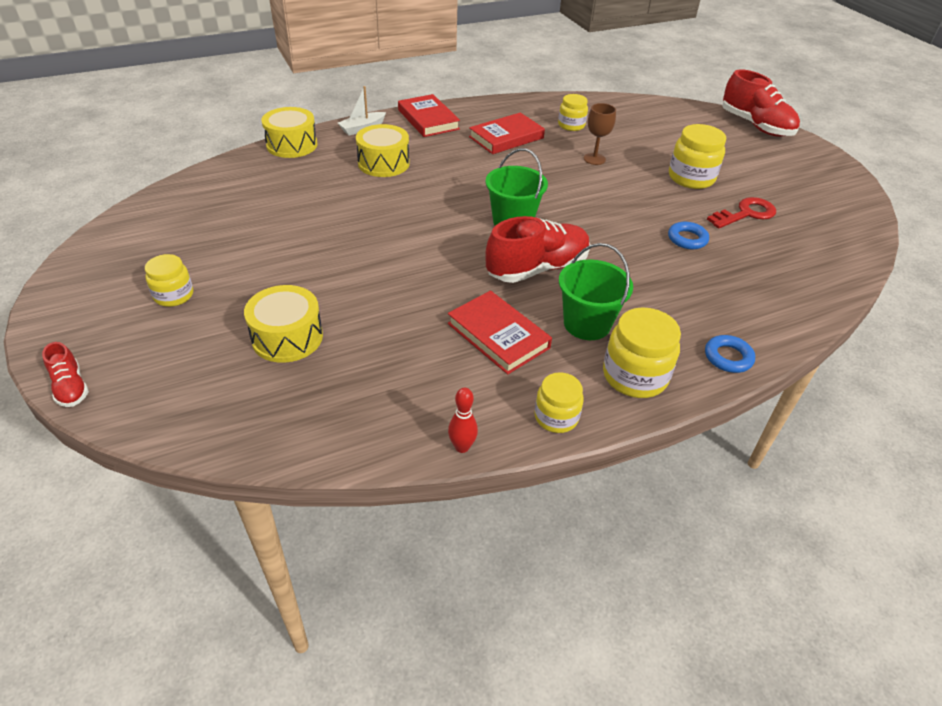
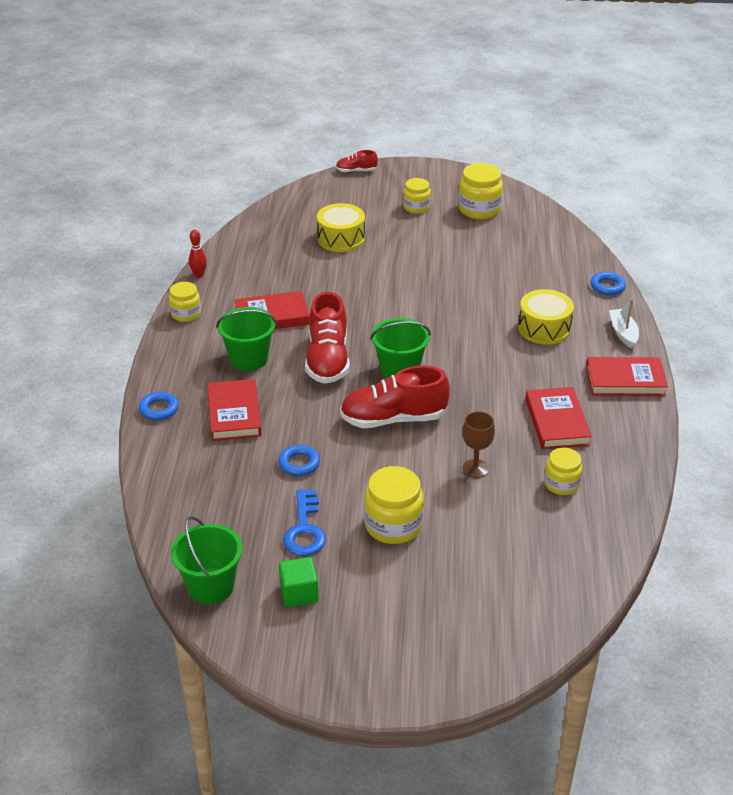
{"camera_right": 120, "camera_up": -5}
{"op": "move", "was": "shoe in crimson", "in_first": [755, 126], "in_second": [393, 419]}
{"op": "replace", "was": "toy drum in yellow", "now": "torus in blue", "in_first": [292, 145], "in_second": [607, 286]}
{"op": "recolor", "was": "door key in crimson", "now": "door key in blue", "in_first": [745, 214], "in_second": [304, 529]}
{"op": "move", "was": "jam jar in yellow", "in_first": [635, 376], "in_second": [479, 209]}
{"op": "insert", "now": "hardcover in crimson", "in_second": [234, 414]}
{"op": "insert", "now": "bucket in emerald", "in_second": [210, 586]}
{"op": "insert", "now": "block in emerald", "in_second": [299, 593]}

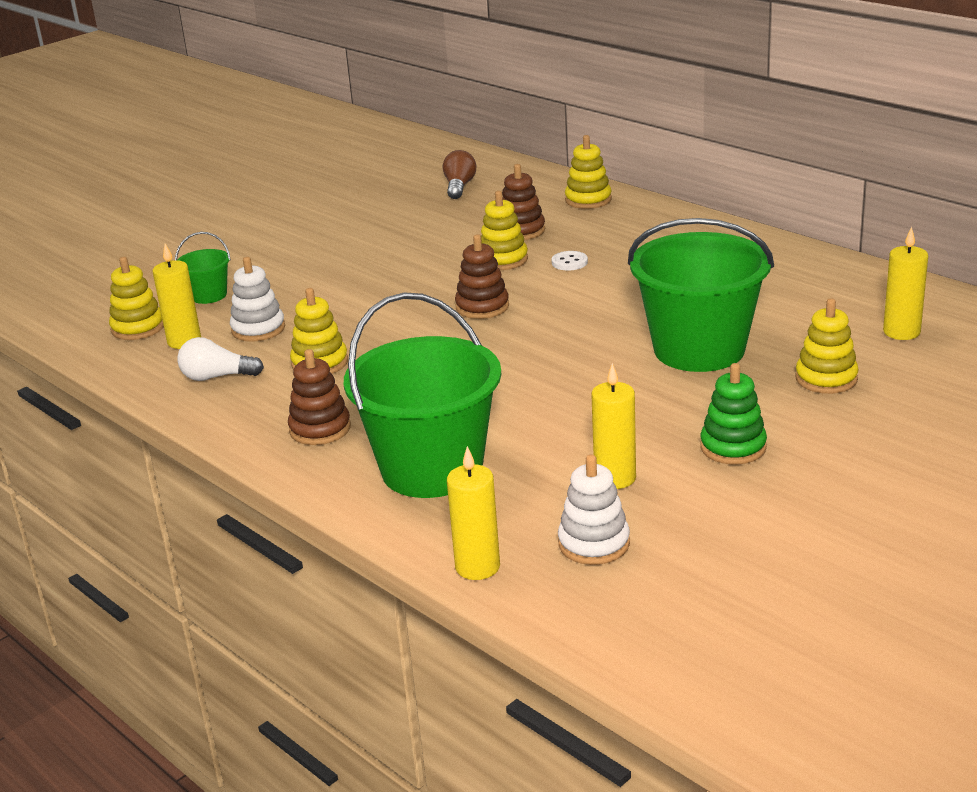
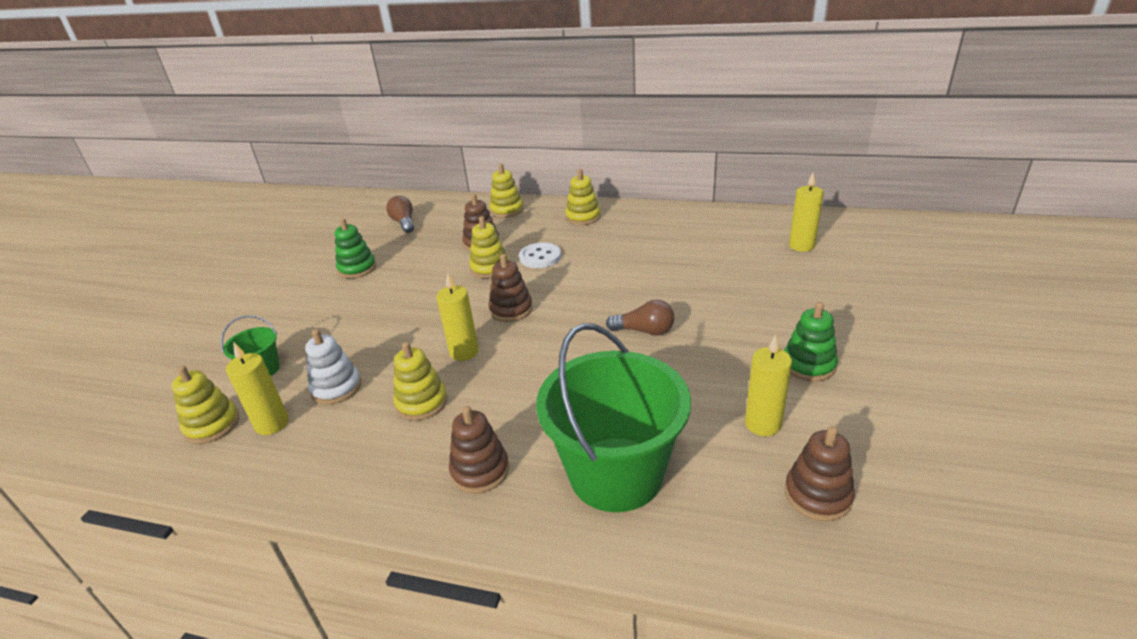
{"camera_right": -30, "camera_up": 5}
{"op": "delete", "was": "bucket in emerald", "in_first": [699, 349]}
{"op": "resize", "was": "sewing button in snow-white", "in_first": [569, 262], "in_second": [540, 257], "ratio": 1.54}
{"op": "move", "was": "ring stacker in yellow", "in_first": [826, 379], "in_second": [583, 217]}
{"op": "delete", "was": "lightbulb in snow-white", "in_first": [217, 377]}
{"op": "move", "was": "wax candle in yellow", "in_first": [477, 567], "in_second": [464, 352]}
{"op": "recolor", "was": "ring stacker in snow-white", "now": "ring stacker in russet", "in_first": [594, 543], "in_second": [817, 495]}
{"op": "insert", "now": "ring stacker in emerald", "in_second": [357, 268]}
{"op": "insert", "now": "lightbulb in russet", "in_second": [644, 331]}

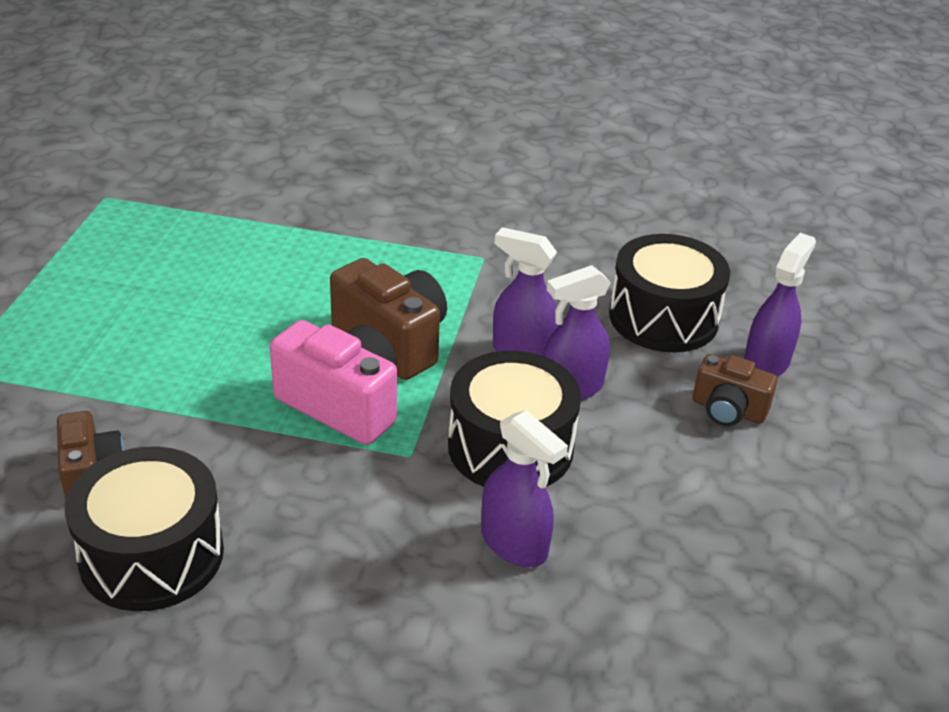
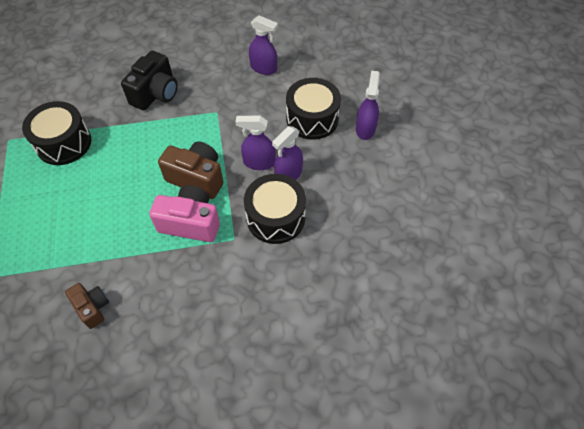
{"camera_right": -20, "camera_up": 20}
{"op": "delete", "was": "camera in russet", "in_first": [728, 410]}
{"op": "move", "was": "sprayer in violet", "in_first": [514, 544], "in_second": [264, 68]}
{"op": "move", "was": "toy drum in jet-black", "in_first": [152, 555], "in_second": [64, 143]}
{"op": "insert", "now": "camera in jet-black", "in_second": [156, 93]}

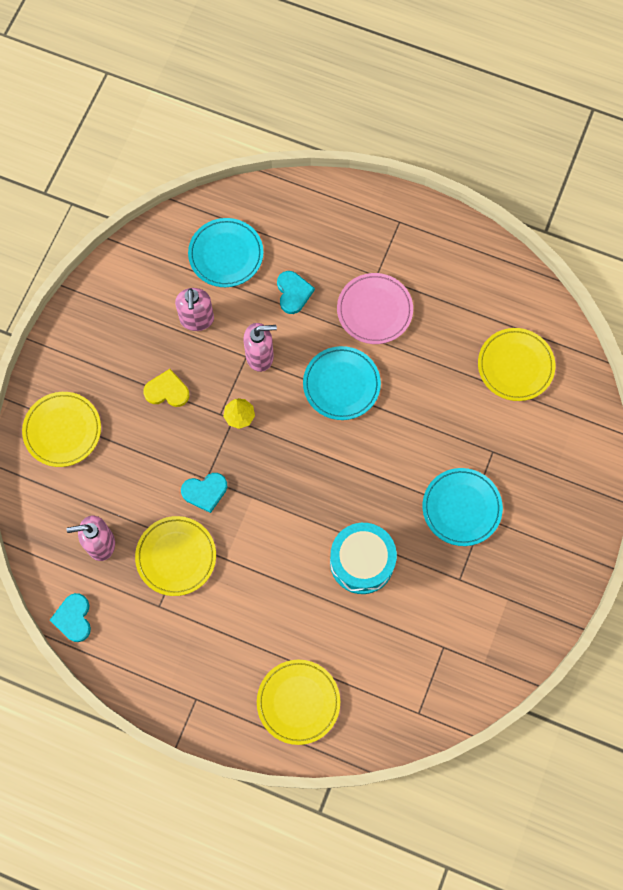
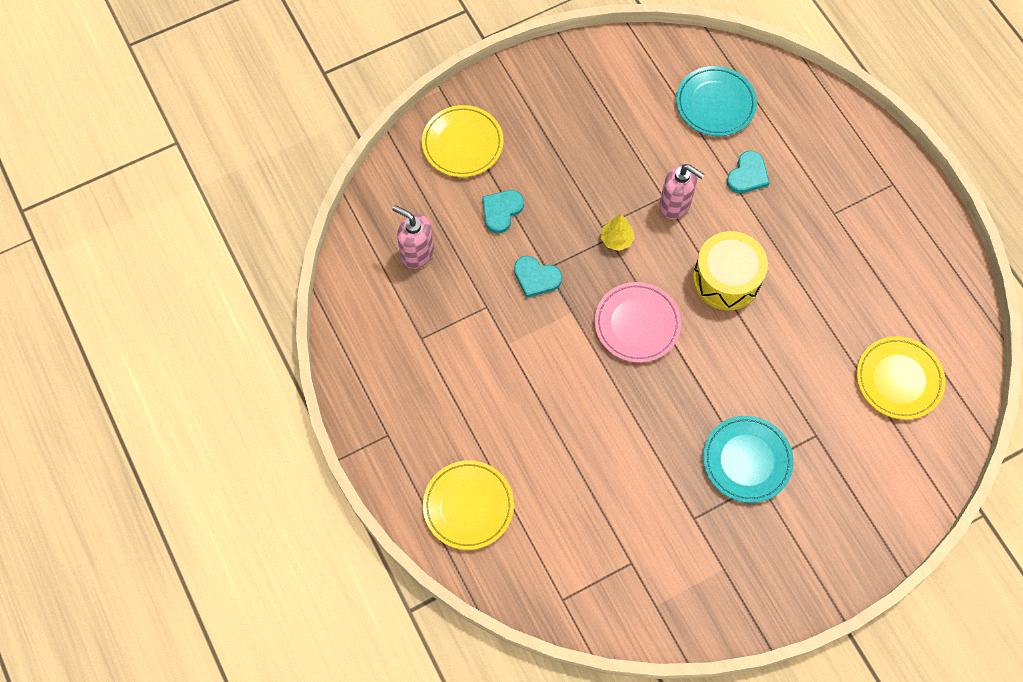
{"camera_right": 40, "camera_up": -5}
{"op": "move", "was": "flat dish in rose-pink", "in_first": [374, 310], "in_second": [637, 324]}
{"op": "delete", "was": "pump bottle in rose-pink", "in_first": [197, 319]}
{"op": "replace", "was": "flat dish in teal", "now": "toy drum in yellow", "in_first": [341, 384], "in_second": [726, 279]}
{"op": "delete", "was": "love heart in yellow", "in_first": [167, 391]}
{"op": "delete", "was": "flat dish in yellow", "in_first": [176, 556]}
{"op": "delete", "was": "toy drum in teal", "in_first": [362, 562]}
{"op": "move", "was": "love heart in teal", "in_first": [73, 618], "in_second": [501, 211]}

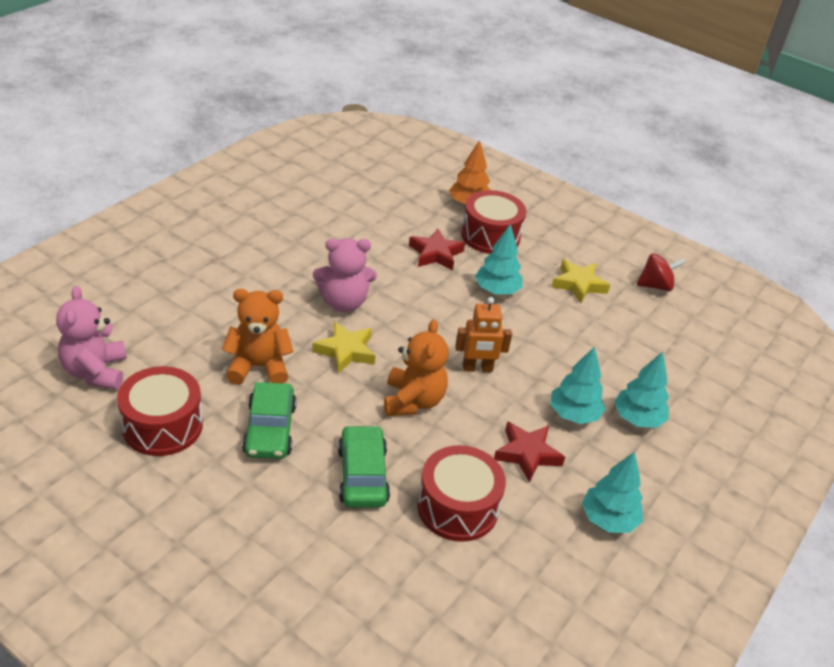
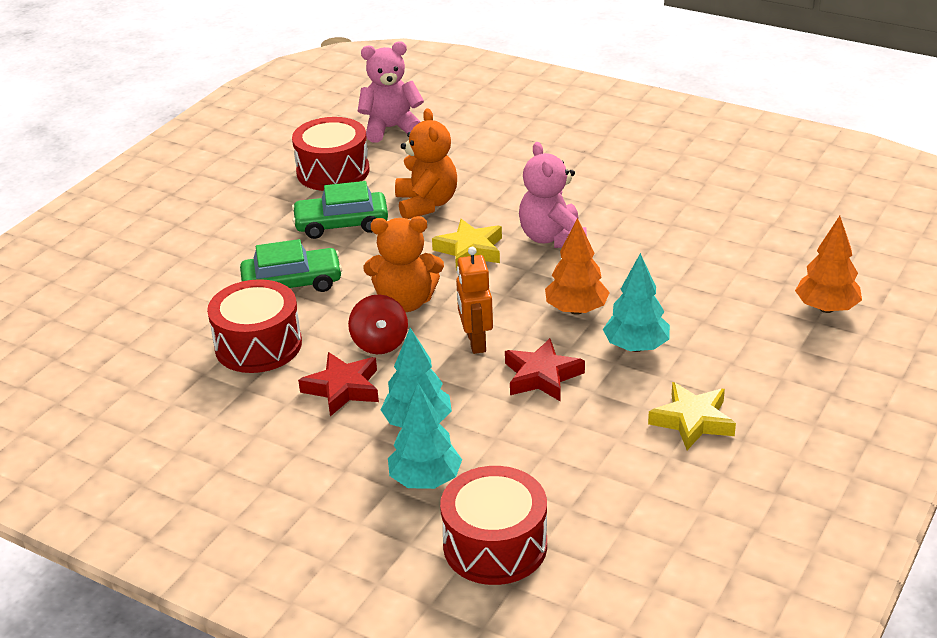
{"camera_right": 90, "camera_up": -5}
{"op": "move", "was": "toy drum in crimson", "in_first": [490, 236], "in_second": [495, 545]}
{"op": "move", "was": "star shape in crimson", "in_first": [435, 254], "in_second": [542, 376]}
{"op": "move", "was": "whirligig in crimson", "in_first": [655, 286], "in_second": [380, 343]}
{"op": "delete", "was": "tree in teal", "in_first": [608, 519]}
{"op": "insert", "now": "tree in bright orange", "in_second": [576, 310]}

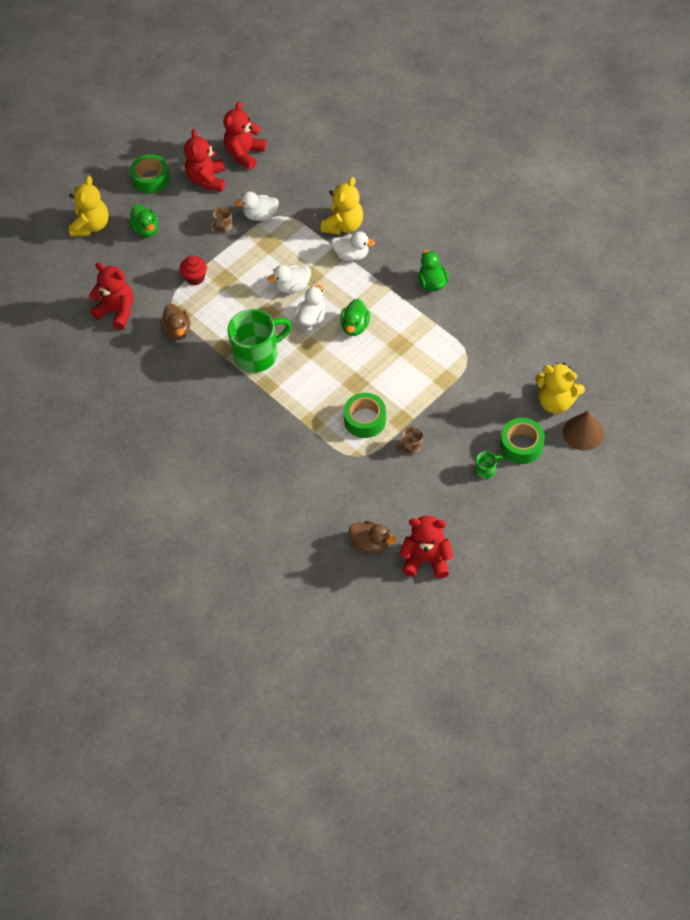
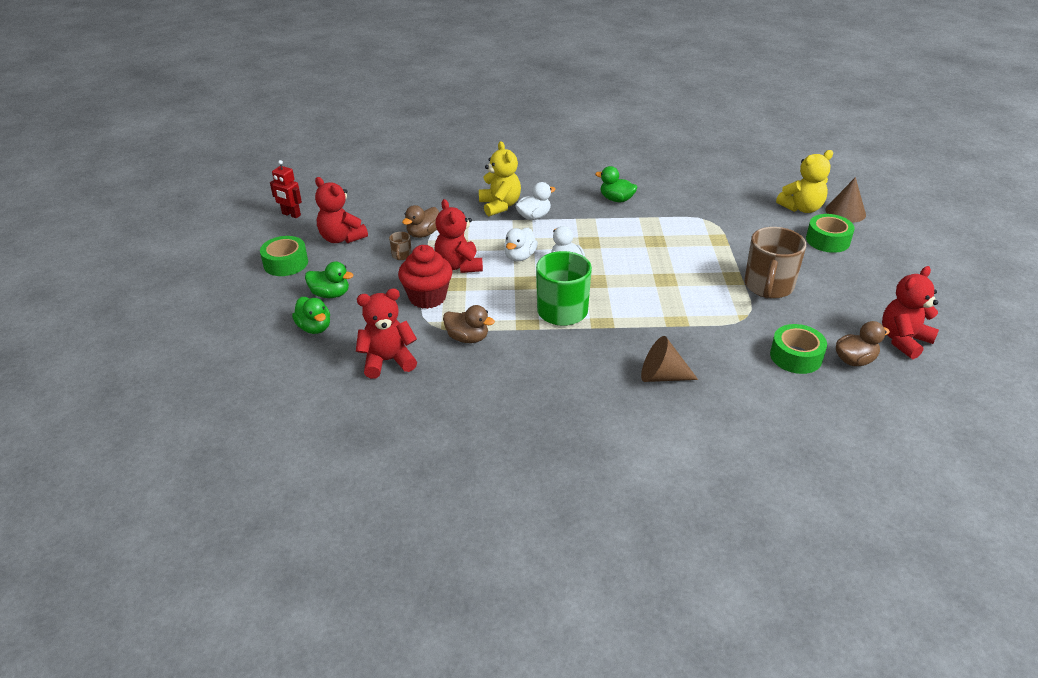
{"camera_right": -50, "camera_up": -20}
{"op": "move", "was": "teddy in crimson", "in_first": [245, 154], "in_second": [459, 266]}
{"op": "delete", "was": "teddy in yellow", "in_first": [91, 226]}
{"op": "recolor", "was": "toy duck in snow-white", "now": "toy duck in russet", "in_first": [260, 215], "in_second": [423, 234]}
{"op": "resize", "was": "cupcake in crimson", "in_first": [195, 278], "in_second": [427, 297], "ratio": 1.64}
{"op": "move", "was": "toy duck in emerald", "in_first": [355, 326], "in_second": [314, 328]}
{"op": "move", "was": "roll of tape in emerald", "in_first": [365, 420], "in_second": [796, 356]}
{"op": "resize", "was": "coffee mug in russet", "in_first": [411, 446], "in_second": [768, 287], "ratio": 2.35}
{"op": "delete", "was": "coffee mug in emerald", "in_first": [486, 470]}
{"op": "insert", "now": "robot in crimson", "in_second": [291, 215]}
{"op": "insert", "now": "cone shape in russet", "in_second": [662, 376]}

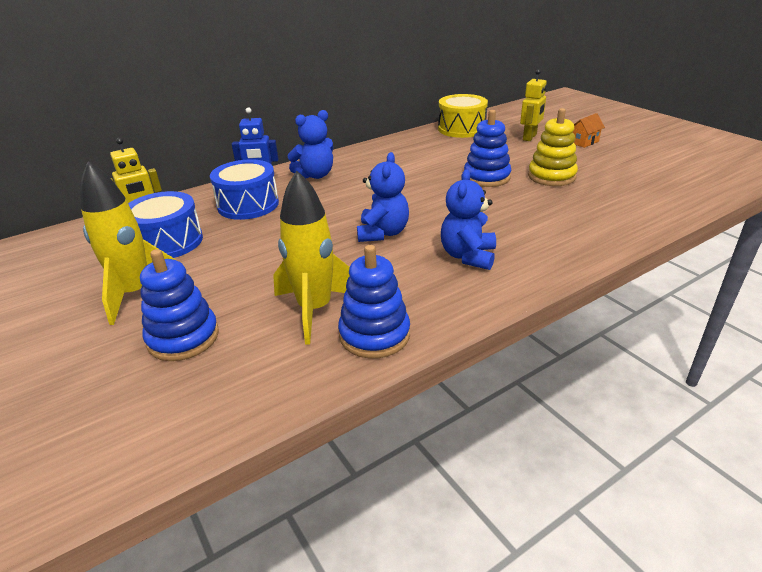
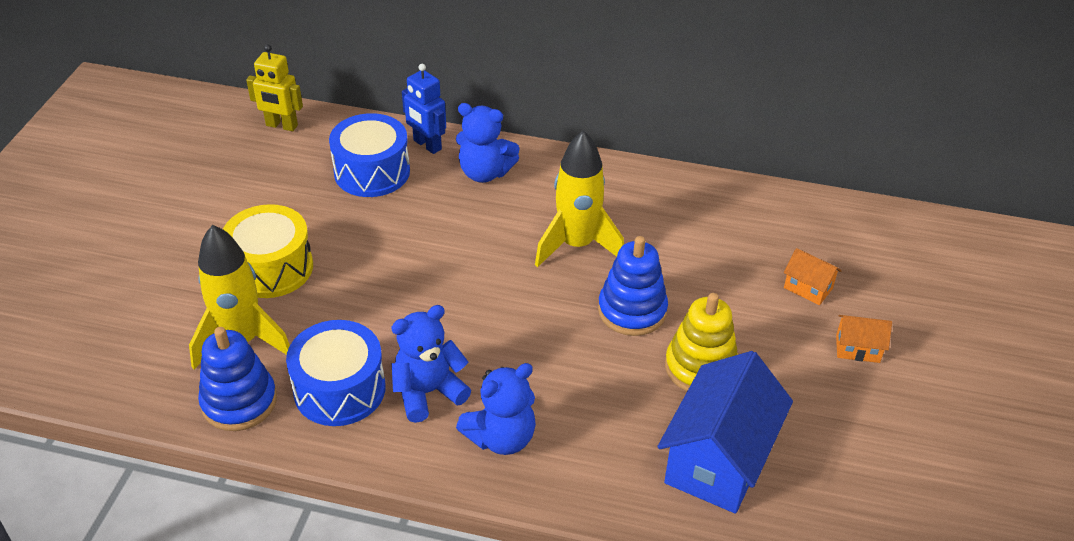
{"camera_right": 45, "camera_up": 10}
{"op": "replace", "was": "robot in yellow", "now": "house in bright orange", "in_first": [530, 137], "in_second": [808, 288]}
{"op": "move", "was": "toy drum in yellow", "in_first": [461, 129], "in_second": [271, 268]}
{"op": "move", "was": "teddy in blue", "in_first": [383, 233], "in_second": [501, 437]}
{"op": "move", "was": "rocket in yellow", "in_first": [136, 293], "in_second": [577, 245]}
{"op": "move", "was": "toy drum in blue", "in_first": [168, 242], "in_second": [339, 389]}
{"op": "delete", "was": "ring stacker in blue", "in_first": [183, 338]}
{"op": "insert", "now": "house in blue", "in_second": [718, 460]}

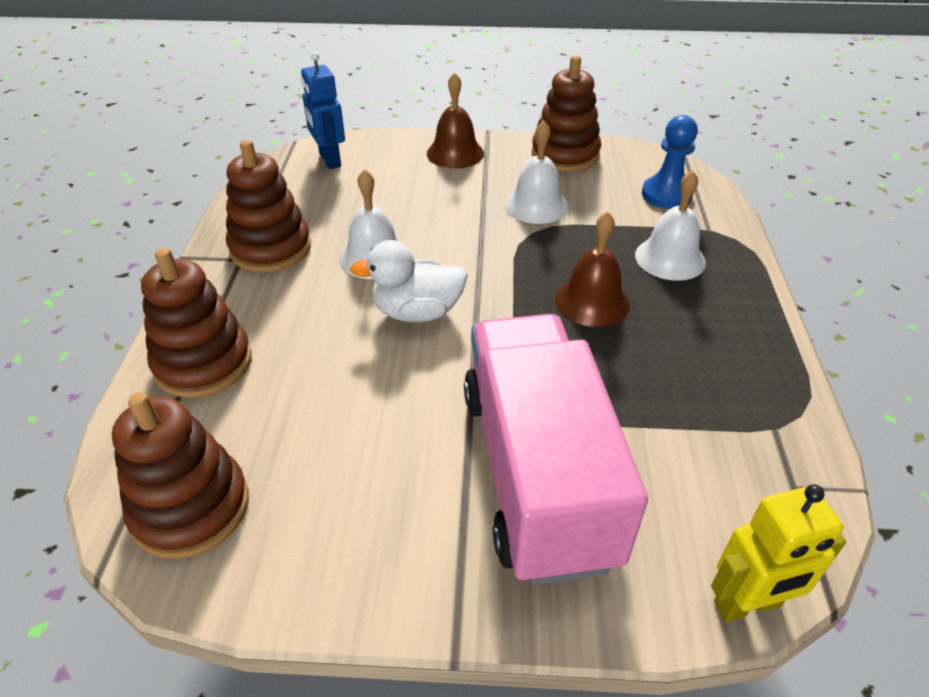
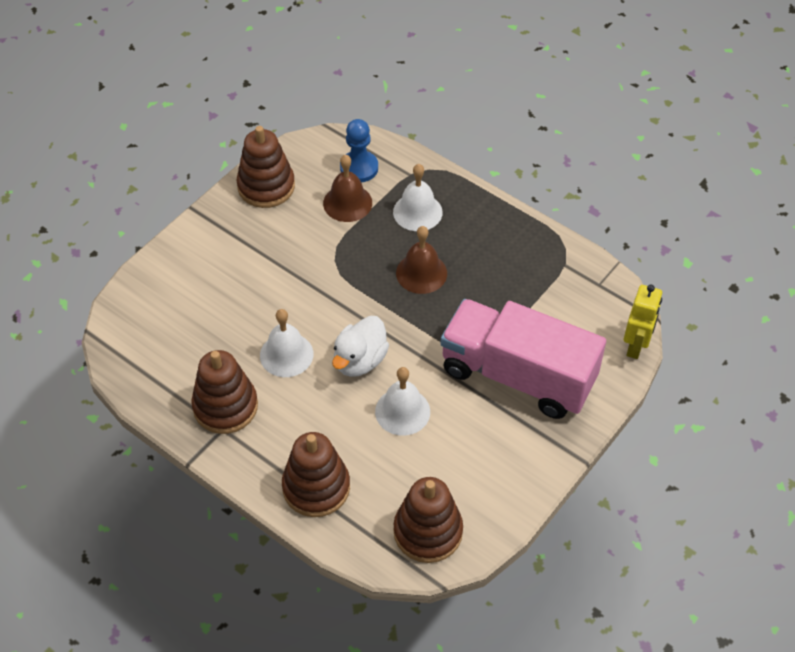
{"camera_right": -55, "camera_up": 10}
{"op": "delete", "was": "robot in blue", "in_first": [329, 160]}
{"op": "move", "was": "school bell in russet", "in_first": [455, 153], "in_second": [347, 203]}
{"op": "move", "was": "school bell in snow-white", "in_first": [536, 205], "in_second": [402, 411]}

